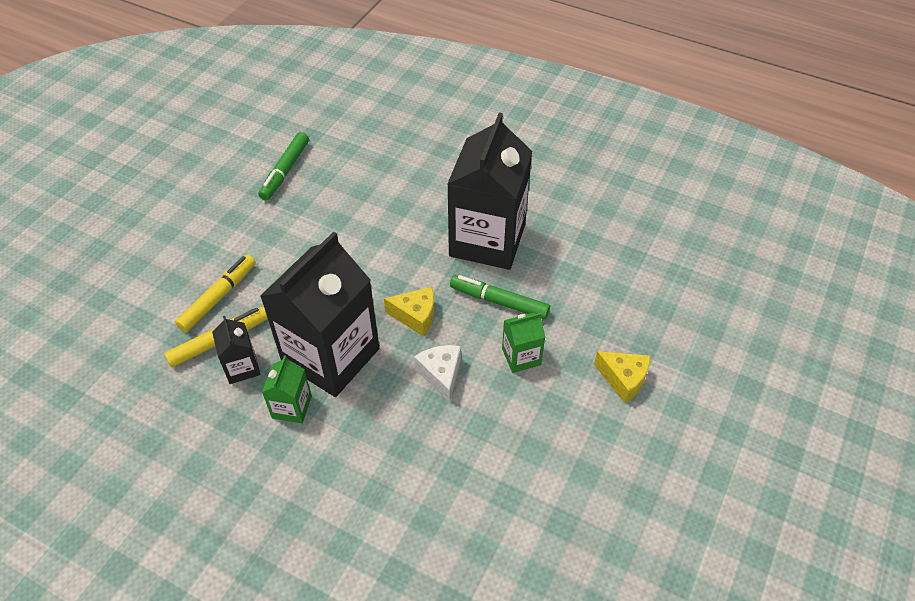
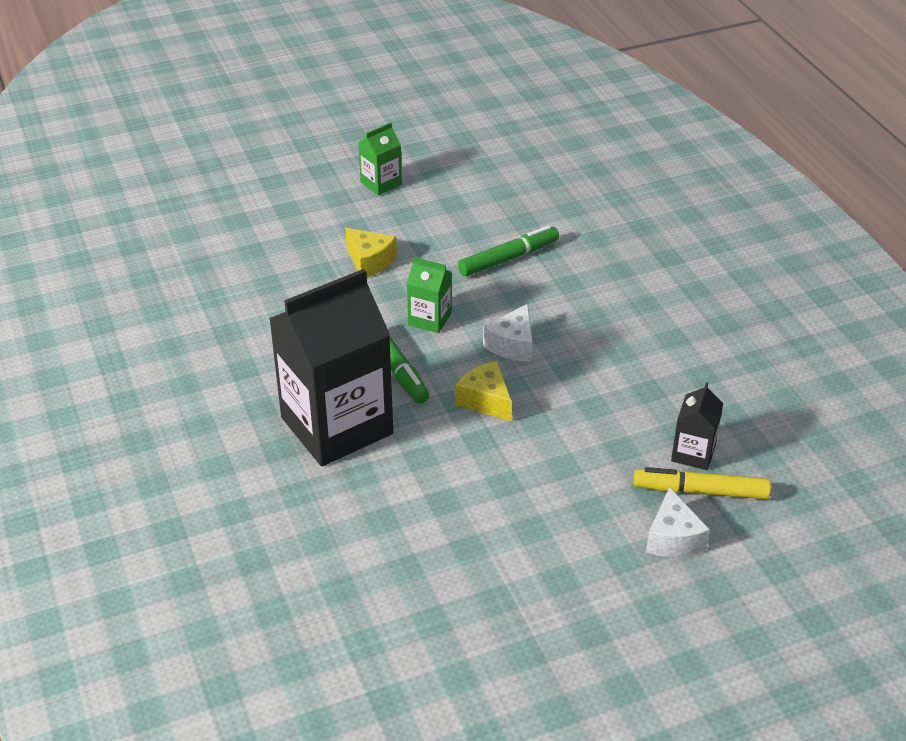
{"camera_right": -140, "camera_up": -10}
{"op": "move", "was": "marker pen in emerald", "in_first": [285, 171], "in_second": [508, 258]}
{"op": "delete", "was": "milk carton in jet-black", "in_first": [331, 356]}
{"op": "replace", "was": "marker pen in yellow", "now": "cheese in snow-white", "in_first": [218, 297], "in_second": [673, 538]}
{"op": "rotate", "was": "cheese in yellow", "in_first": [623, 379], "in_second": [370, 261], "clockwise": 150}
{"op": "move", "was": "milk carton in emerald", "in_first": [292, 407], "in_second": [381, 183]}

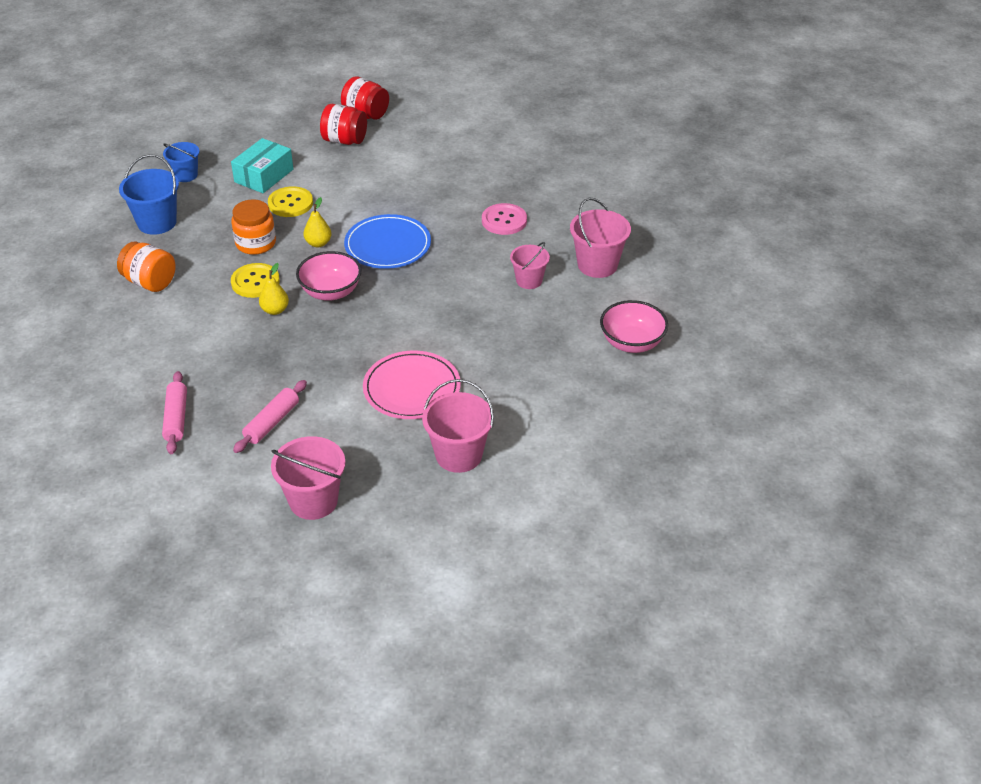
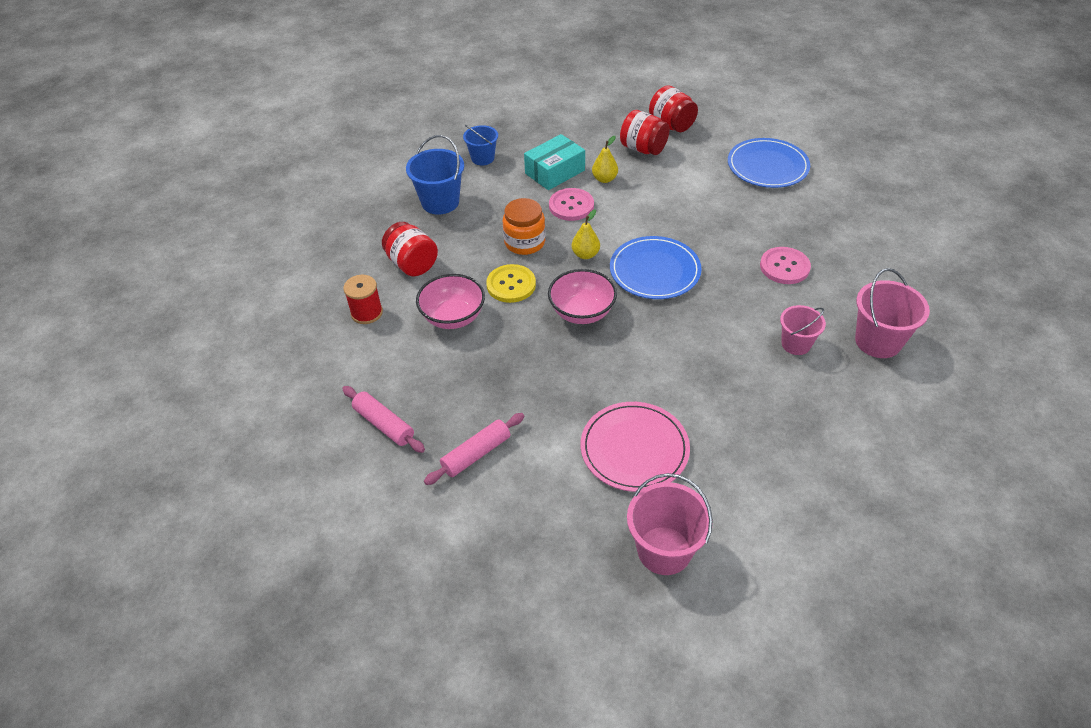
{"camera_right": 20, "camera_up": 5}
{"op": "recolor", "was": "sewing button in yellow", "now": "sewing button in rose-pink", "in_first": [290, 203], "in_second": [571, 206]}
{"op": "recolor", "was": "jam jar in bright orange", "now": "jam jar in crimson", "in_first": [150, 282], "in_second": [412, 264]}
{"op": "move", "was": "pear fruit in yellow", "in_first": [275, 310], "in_second": [604, 179]}
{"op": "move", "was": "deep dish in rose-pink", "in_first": [632, 343], "in_second": [453, 317]}
{"op": "rotate", "was": "pastry roller in rose-pink", "in_first": [176, 418], "in_second": [384, 424], "clockwise": -60}
{"op": "delete", "was": "bucket in rose-pink", "in_first": [313, 501]}
{"op": "insert", "now": "flat dish in blue", "in_second": [767, 166]}
{"op": "insert", "now": "spool in crimson", "in_second": [367, 313]}

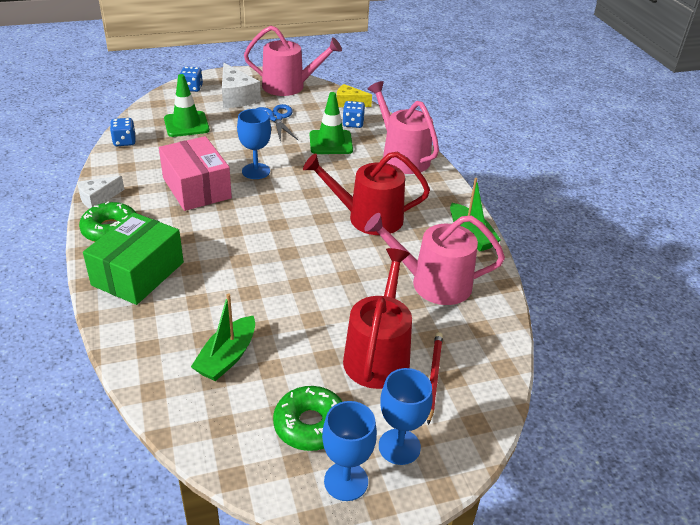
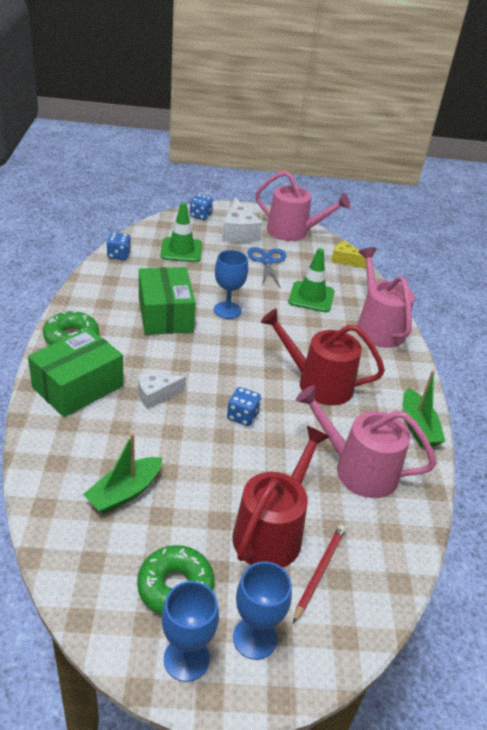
{"camera_right": 15, "camera_up": 0}
{"op": "move", "was": "game die in blue", "in_first": [353, 123], "in_second": [242, 416]}
{"op": "recolor", "was": "box in rose-pink", "now": "box in emerald", "in_first": [196, 188], "in_second": [165, 315]}
{"op": "move", "was": "cheese in snow-white", "in_first": [98, 198], "in_second": [156, 395]}

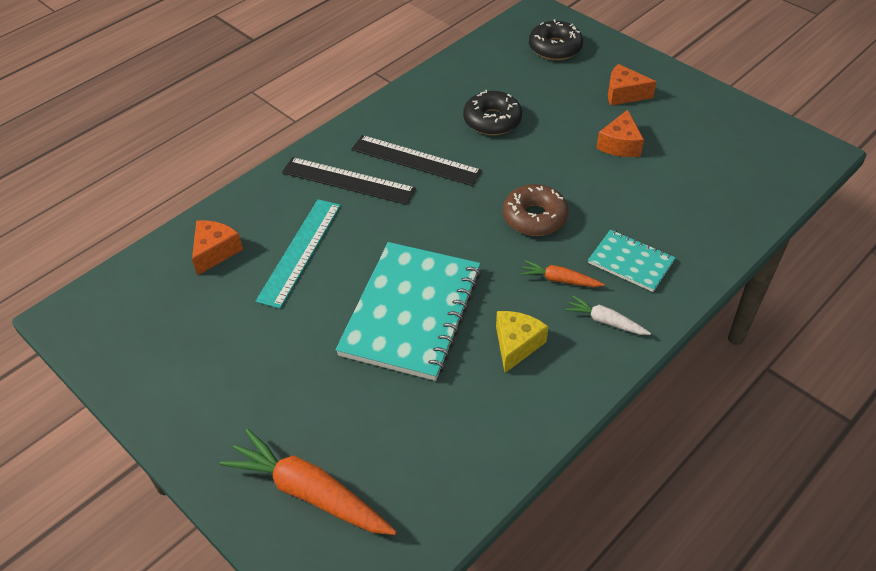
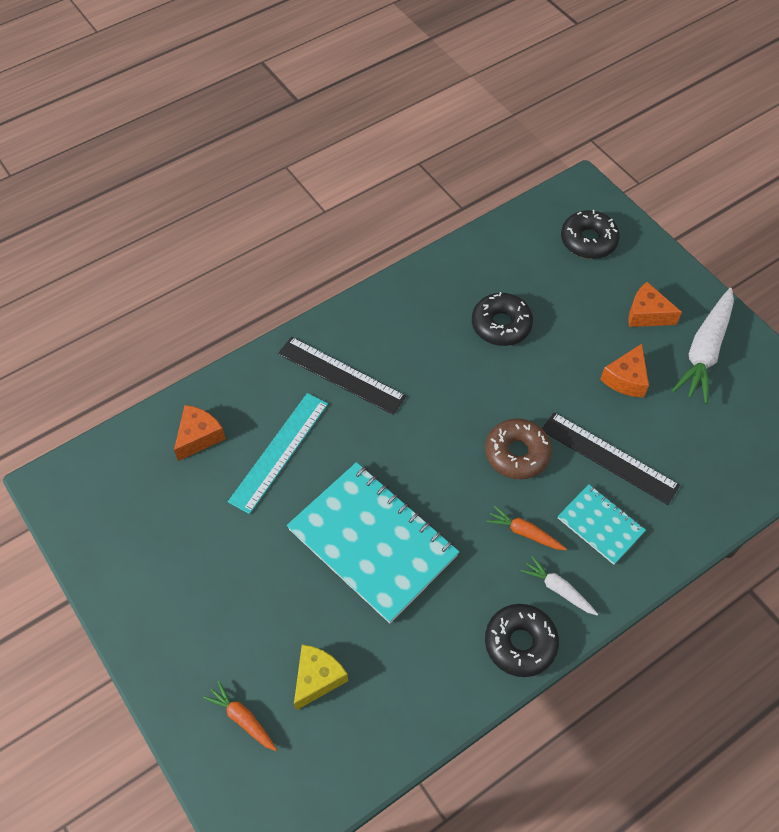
{"camera_right": 10, "camera_up": 10}
{"op": "move", "was": "straightedge in jet-black", "in_first": [415, 160], "in_second": [609, 457]}
{"op": "rotate", "was": "notebook in teal", "in_first": [411, 312], "in_second": [373, 542], "clockwise": -75}
{"op": "move", "was": "cheese in yellow", "in_first": [516, 345], "in_second": [317, 678]}
{"op": "resize", "was": "root vegetable in bright orange", "in_first": [309, 493], "in_second": [242, 718], "ratio": 0.51}
{"op": "insert", "now": "root vegetable in snow-white", "in_second": [704, 351]}
{"op": "insert", "now": "donut in jet-black", "in_second": [520, 643]}

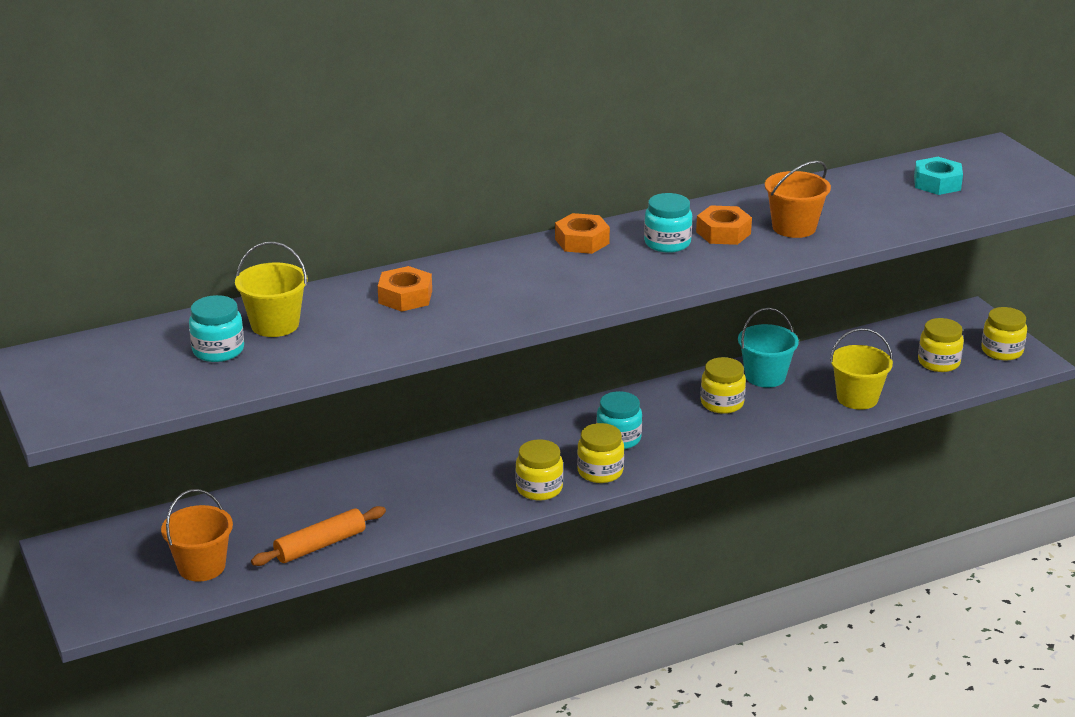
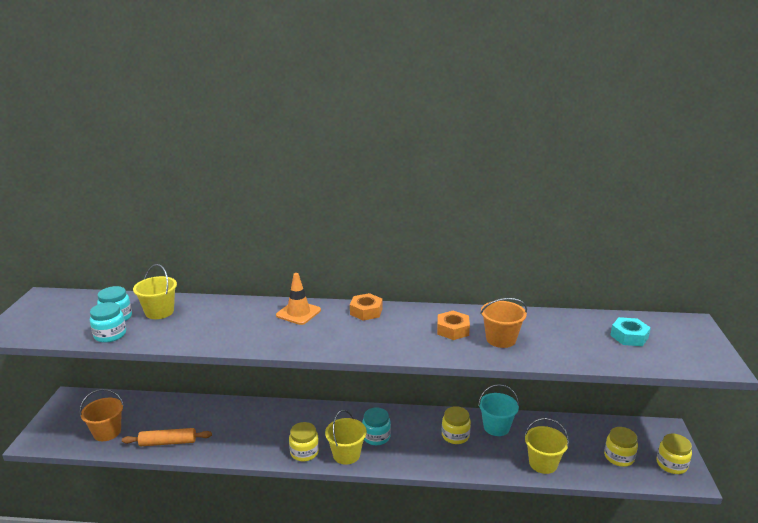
{"camera_right": 30, "camera_up": -5}
{"op": "move", "was": "jam jar in teal", "in_first": [667, 243], "in_second": [110, 335]}
{"op": "delete", "was": "hex nut in bright orange", "in_first": [405, 297]}
{"op": "replace", "was": "jam jar in yellow", "now": "bucket in yellow", "in_first": [600, 471], "in_second": [346, 454]}
{"op": "insert", "now": "safety cone in bright orange", "in_second": [298, 313]}

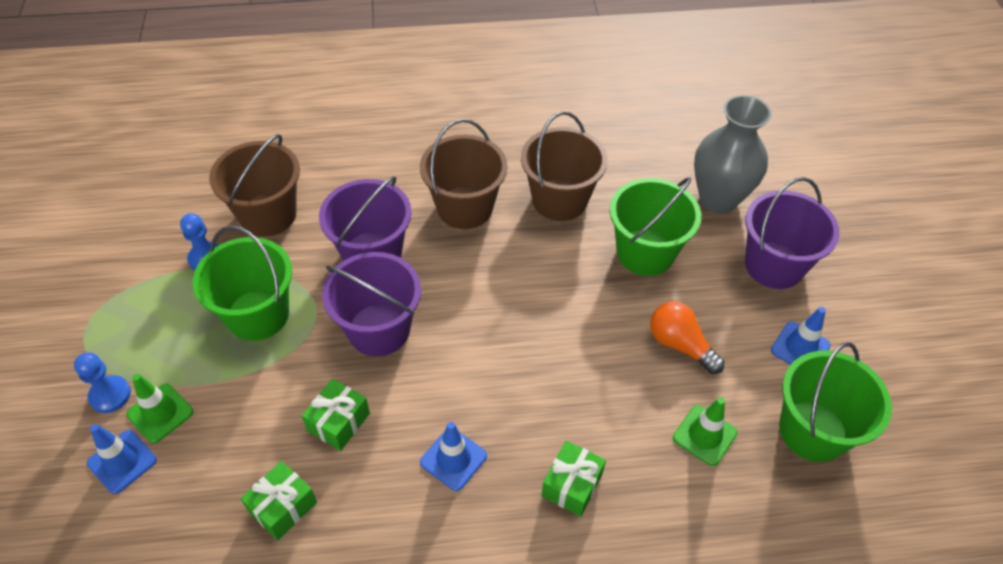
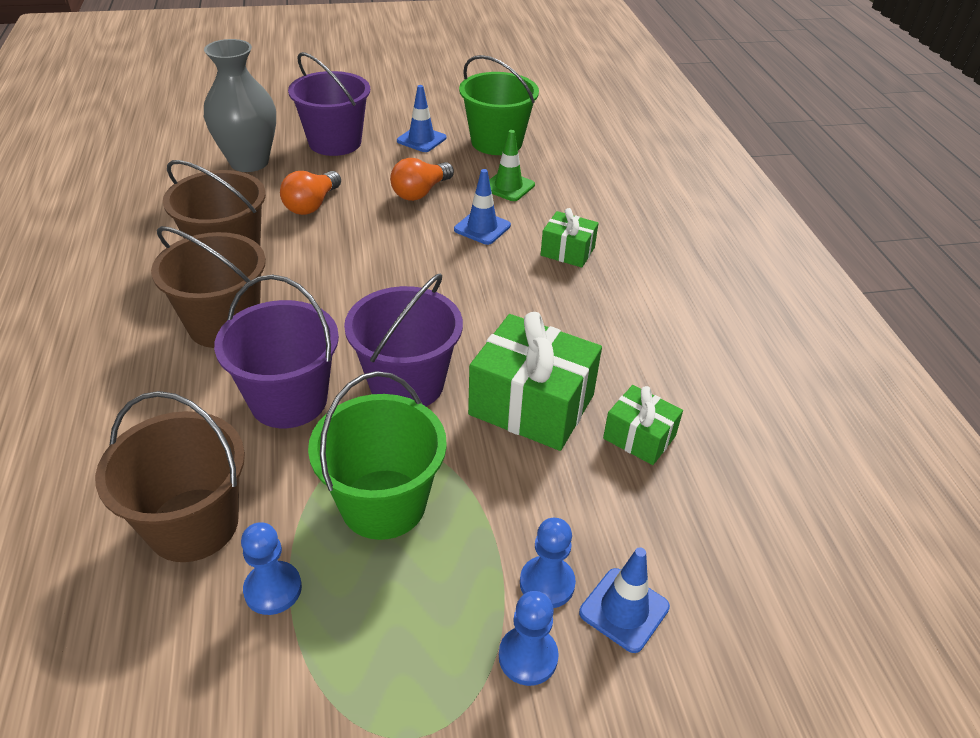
{"camera_right": -95, "camera_up": -10}
{"op": "replace", "was": "bucket in emerald", "now": "lightbulb in bright orange", "in_first": [645, 252], "in_second": [312, 205]}
{"op": "replace", "was": "safety cone in emerald", "now": "game pawn in blue", "in_first": [160, 413], "in_second": [547, 583]}
{"op": "resize", "was": "present in emerald", "in_first": [338, 422], "in_second": [531, 405], "ratio": 1.82}
{"op": "move", "was": "safety cone in blue", "in_first": [453, 459], "in_second": [482, 228]}

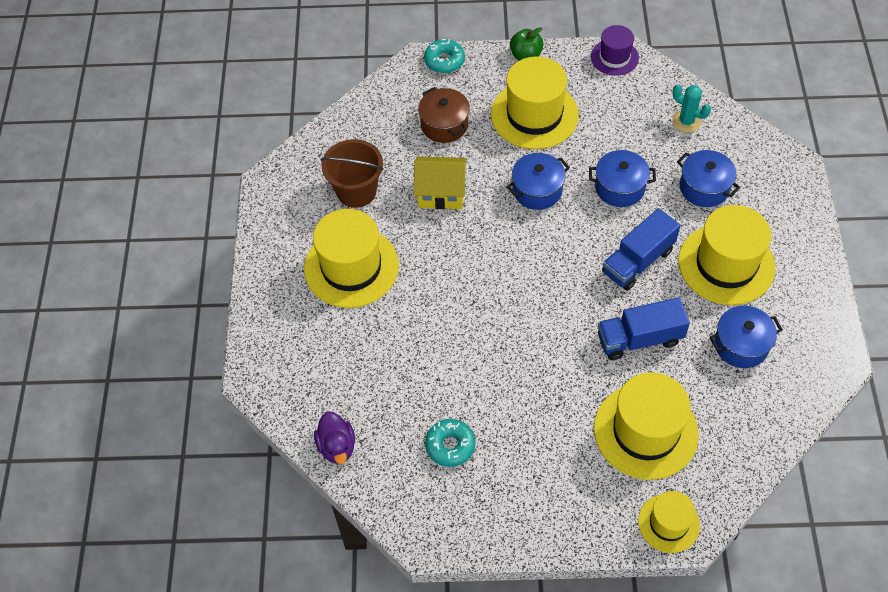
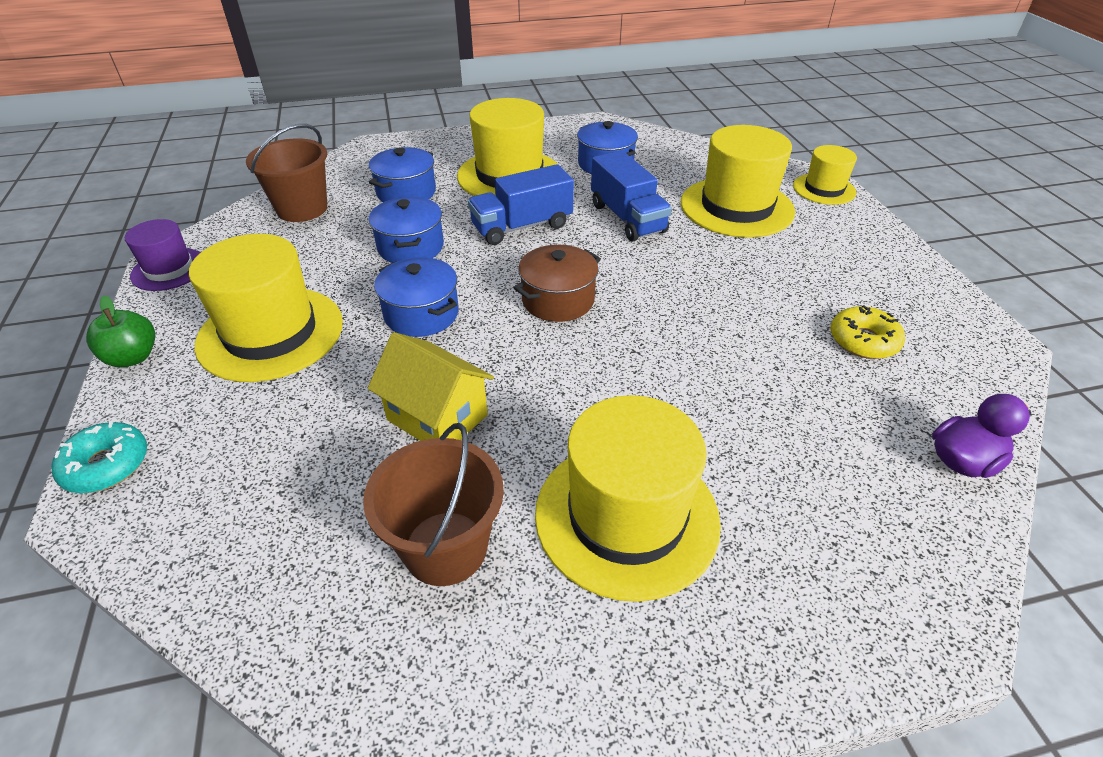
{"camera_right": -105, "camera_up": -15}
{"op": "replace", "was": "prickly plant in teal", "now": "bucket in russet", "in_first": [686, 121], "in_second": [302, 209]}
{"op": "move", "was": "pot in russet", "in_first": [444, 125], "in_second": [558, 300]}
{"op": "rotate", "was": "house in yellow", "in_first": [441, 193], "in_second": [437, 417], "clockwise": -45}
{"op": "rotate", "was": "toy truck in blue", "in_first": [637, 261], "in_second": [522, 226], "clockwise": 120}
{"op": "recolor", "was": "donut in teal", "now": "donut in yellow", "in_first": [450, 445], "in_second": [863, 341]}

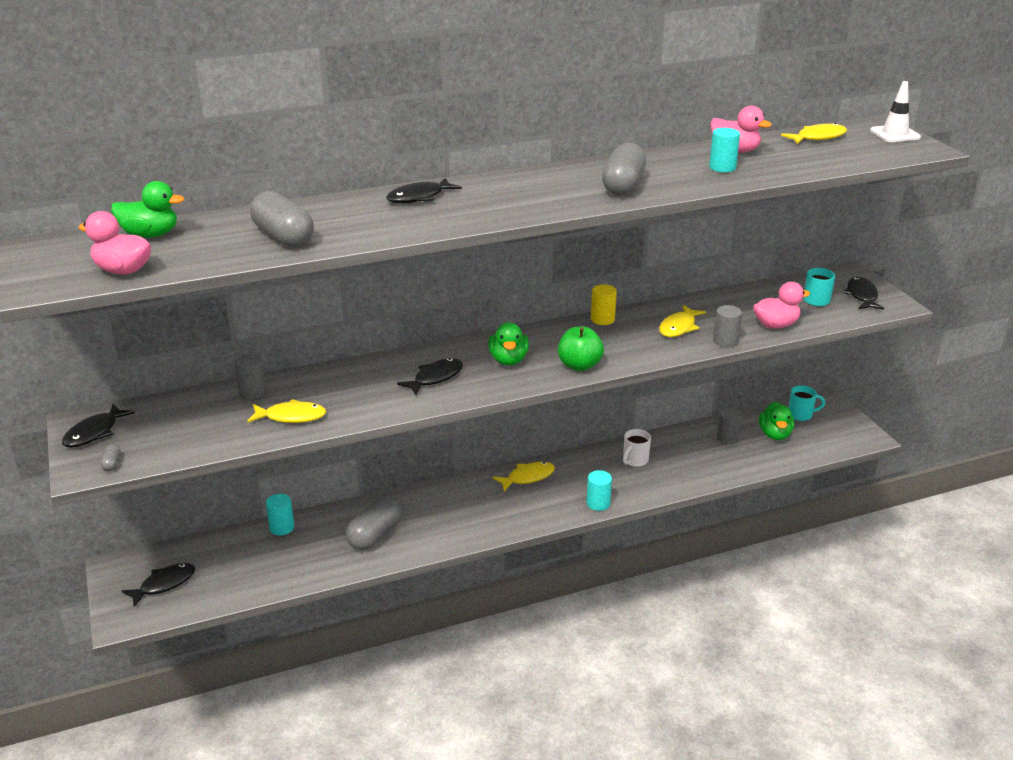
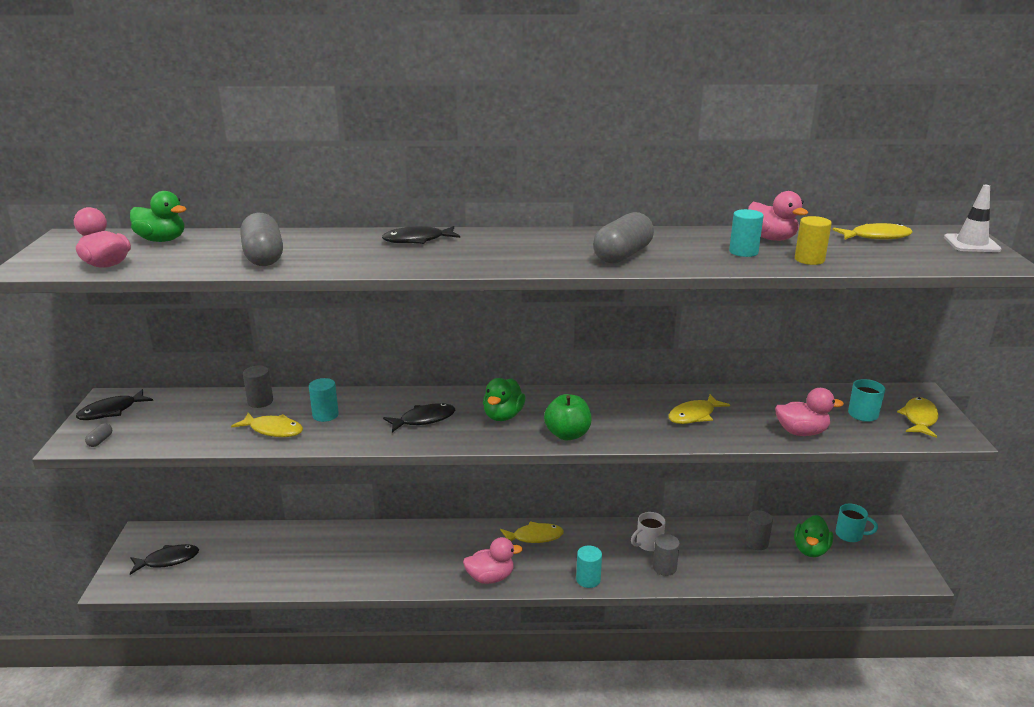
{"camera_right": 20, "camera_up": -5}
{"op": "recolor", "was": "fish in jet-black", "now": "fish in yellow", "in_first": [862, 295], "in_second": [919, 418]}
{"op": "move", "was": "cylinder shape in yellow", "in_first": [602, 319], "in_second": [809, 260]}
{"op": "move", "was": "cylinder shape in gray", "in_first": [725, 341], "in_second": [664, 567]}
{"op": "move", "was": "cylinder shape in teal", "in_first": [282, 527], "in_second": [325, 415]}
{"op": "delete", "was": "capsule in gray", "in_first": [375, 535]}
{"op": "insert", "now": "toy duck in rose-pink", "in_second": [490, 577]}

